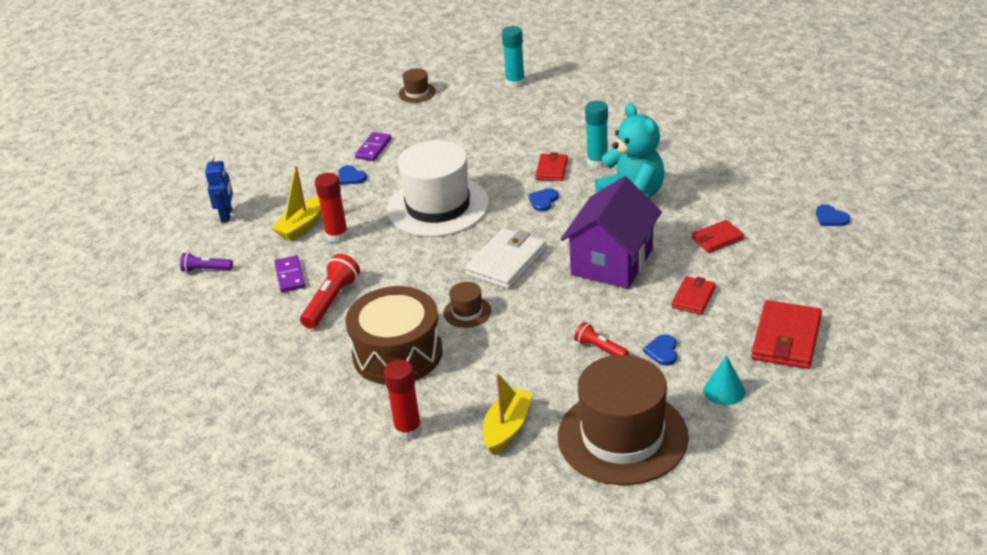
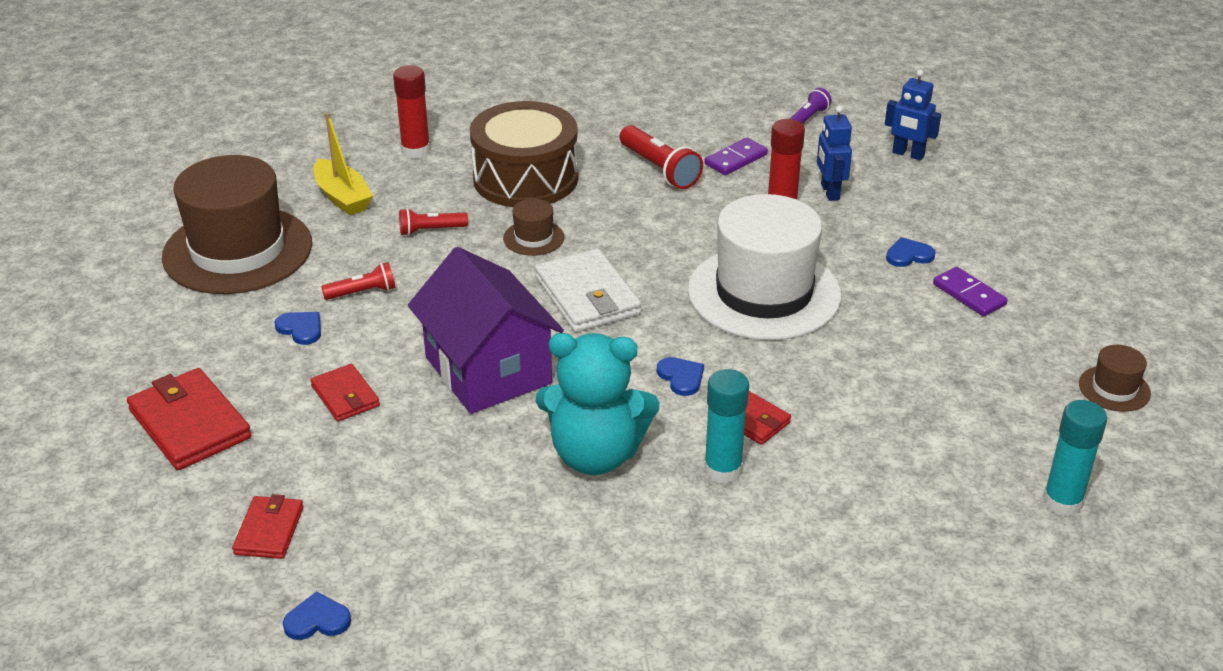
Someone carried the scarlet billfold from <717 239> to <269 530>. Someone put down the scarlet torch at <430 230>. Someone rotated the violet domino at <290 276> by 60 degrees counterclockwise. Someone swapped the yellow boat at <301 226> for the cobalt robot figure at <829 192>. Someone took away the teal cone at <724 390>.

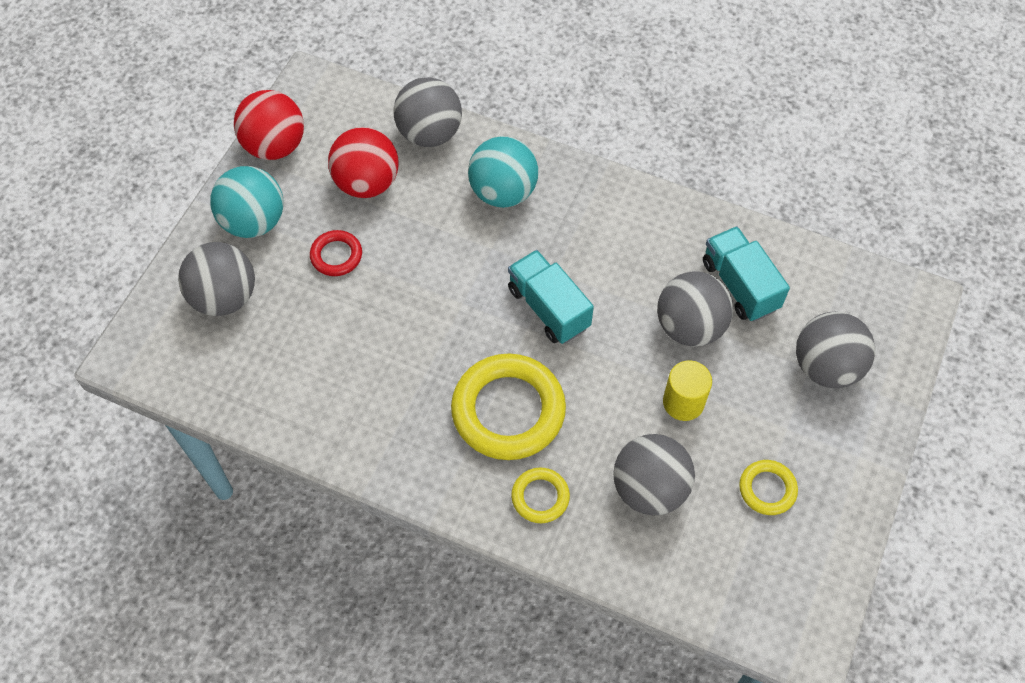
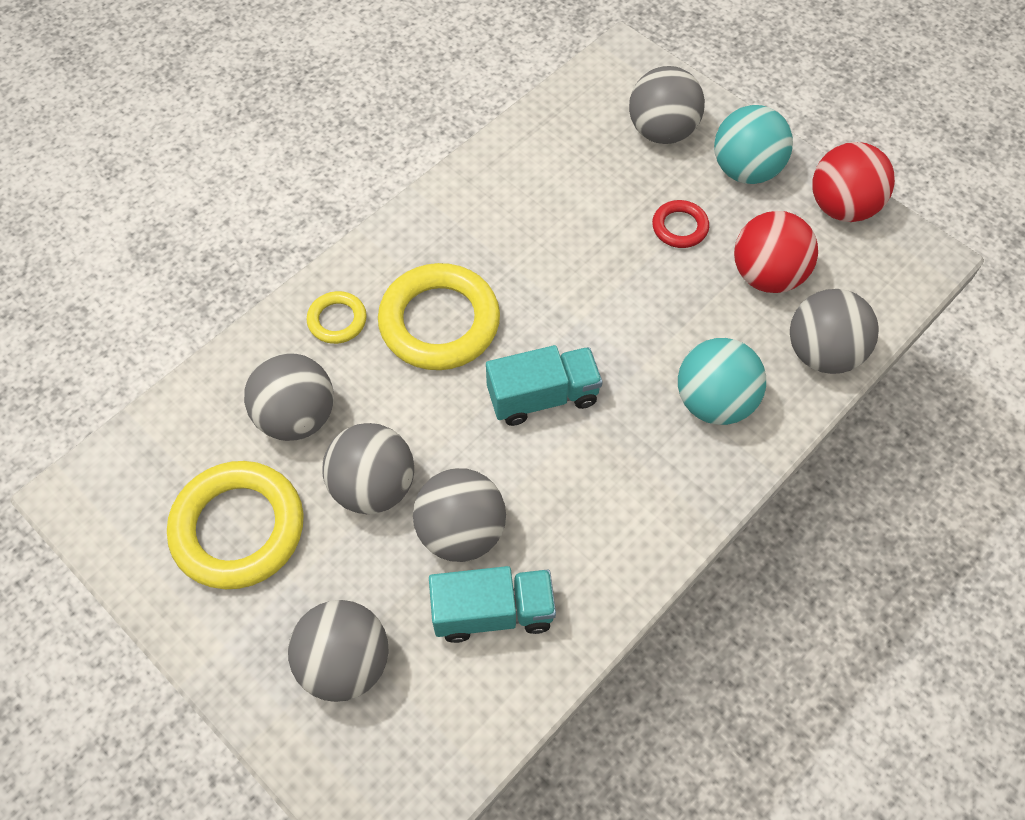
Someone scaled the yellow torus at <767 489> by 2.03. Someone swapped the yellow solid cylinder at <683 402> for the grey play ball at <373 486>.

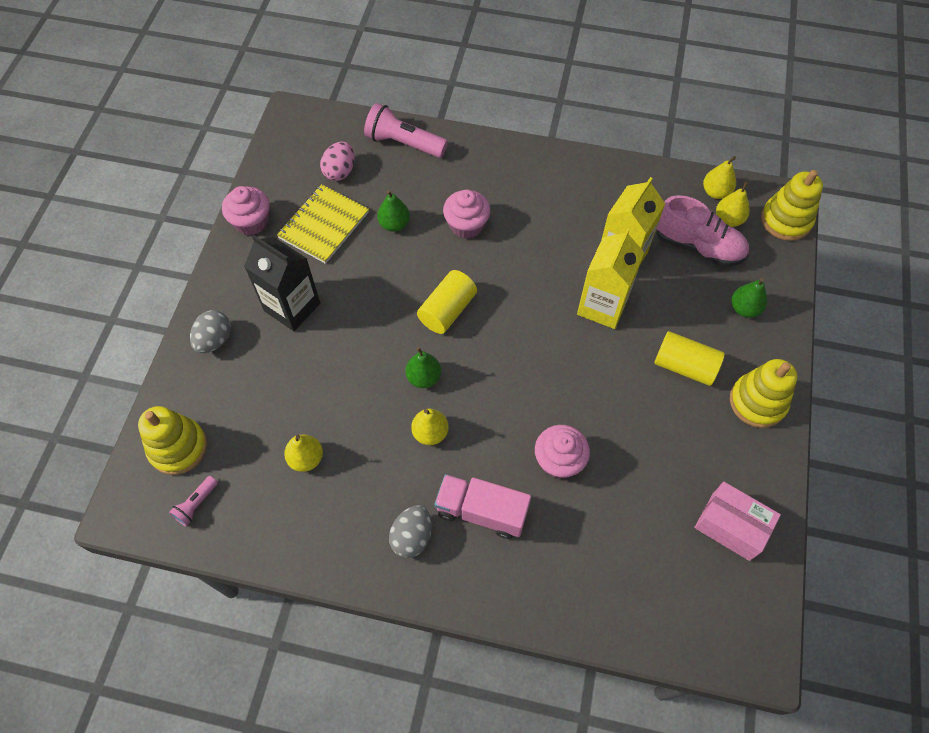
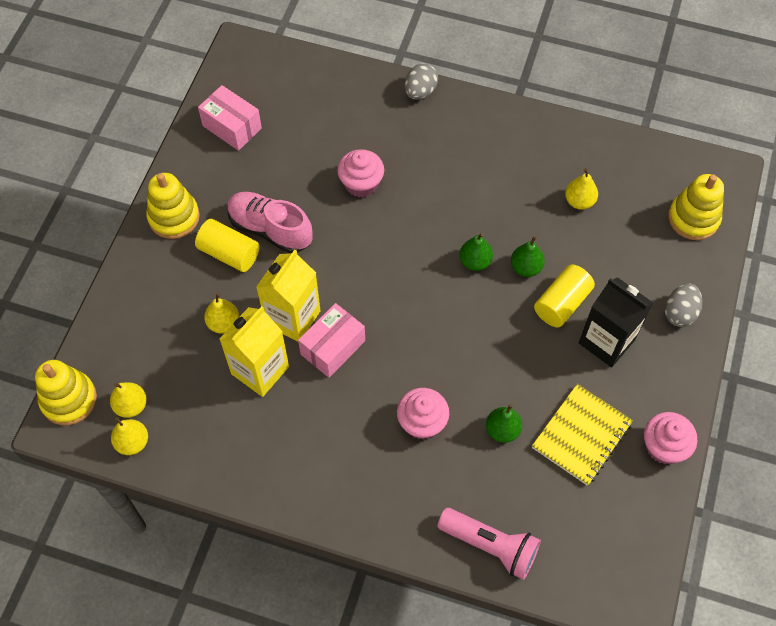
Someone carried the yellow toy pear from <430 433> to <223 323>. Someone carried the rose-pink sneaker from <697 246> to <270 229>. Someone put down the rose-pink package at <333 347>. Someone carried the grey toy egg from <412 537> to <420 92>. Someone carried the emerald toy pear from <744 308> to <525 267>. Someone carried the yellow solid cylinder from <447 310> to <561 303>. Someone took away the rose-pink torch at <196 504>. Someone took away the rose-pink toy egg at <340 171>. Someone took away the rose-pink toy truck at <482 511>.

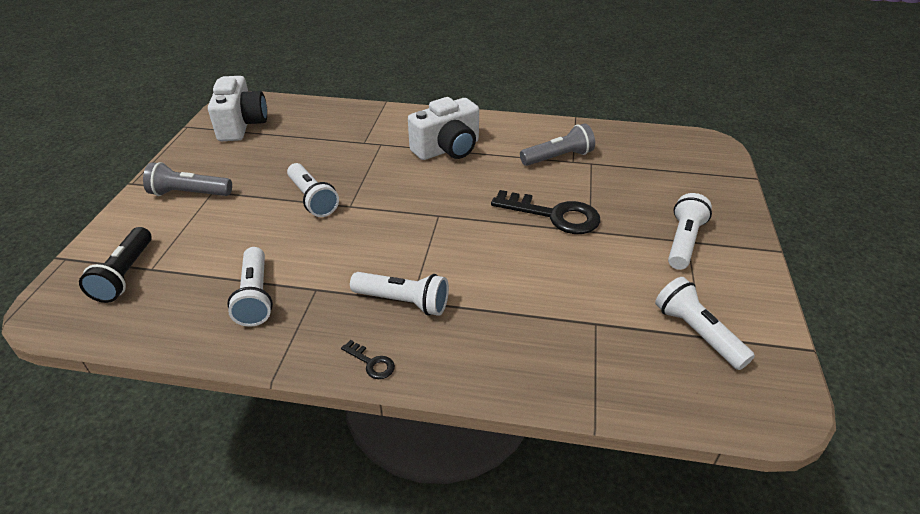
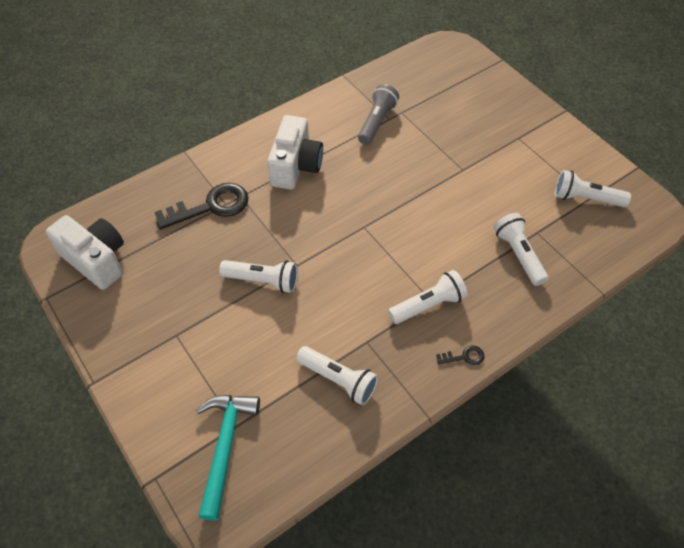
Someone carried the ebony key from <554 215> to <211 207>. Someone swapped the ebony torch at <125 275> for the teal hammer at <225 446>. Someone carried the white torch from <683 241> to <518 255>. Someone took away the grey torch at <189 194>.

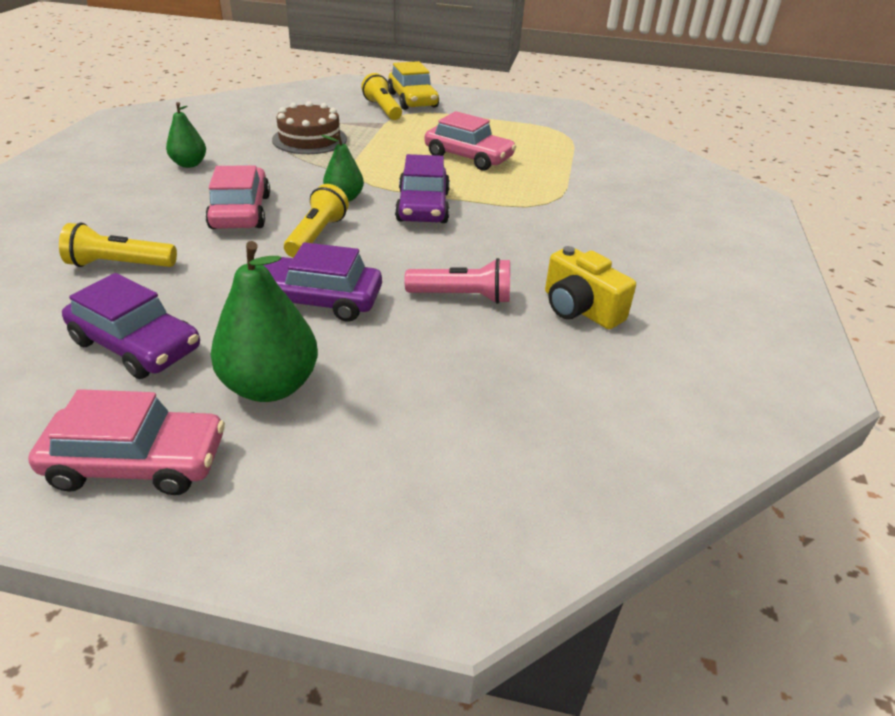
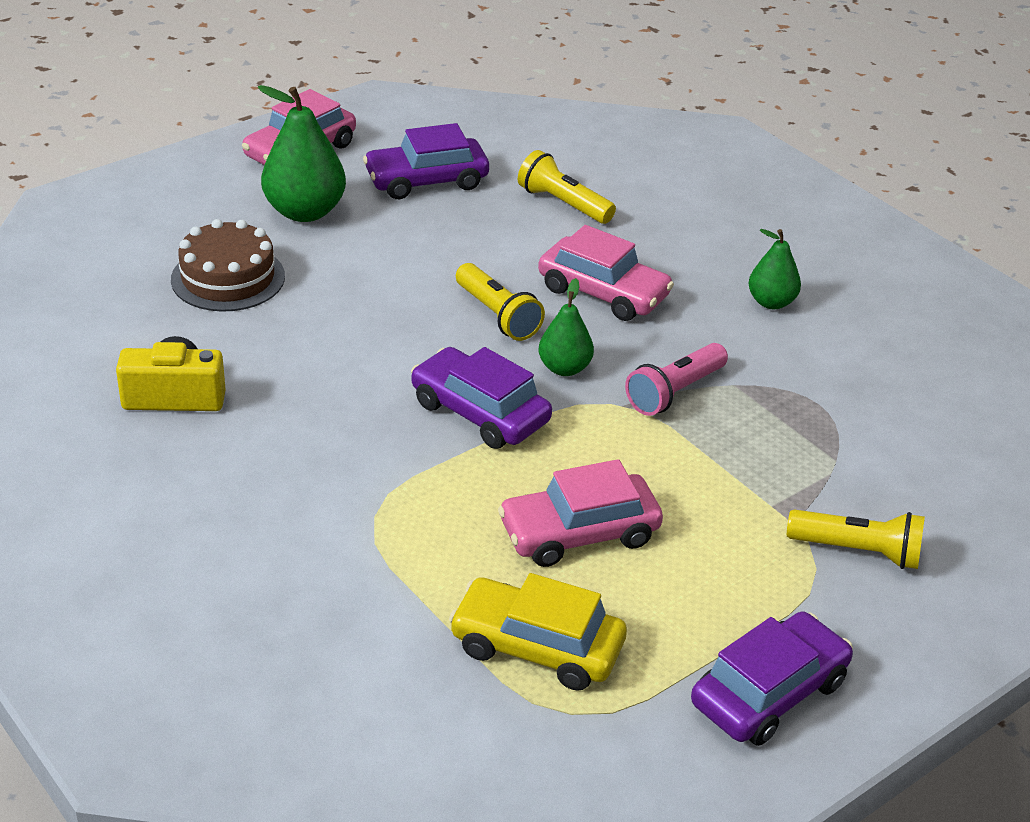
Someone carried the brown cake from <309 139> to <228 278>. Someone carried the yellow car from <412 100> to <537 647>. Someone rotated the yellow torch at <119 265> by 90 degrees counterclockwise. Someone carried the rose-pink torch from <463 296> to <675 392>. Someone carried the violet car from <317 300> to <769 693>.

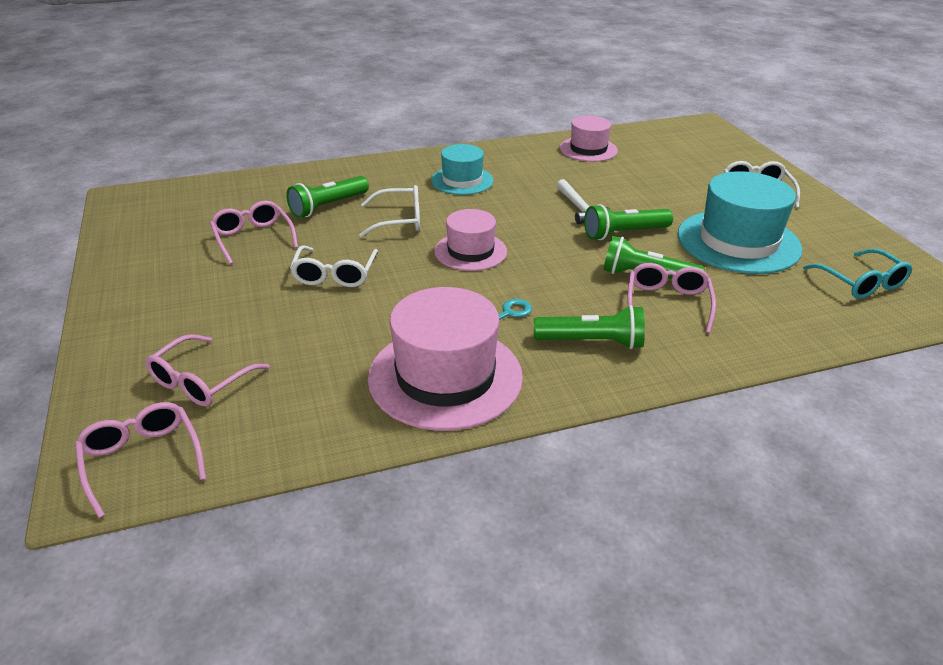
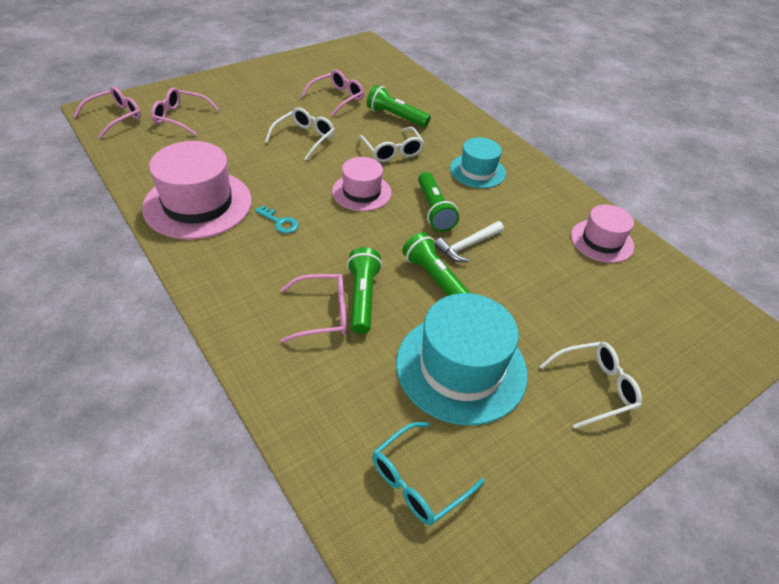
Someone rotated the white glasses at <335 275> by 135 degrees clockwise. Someone carried the emerald torch from <592 342> to <434 210>.

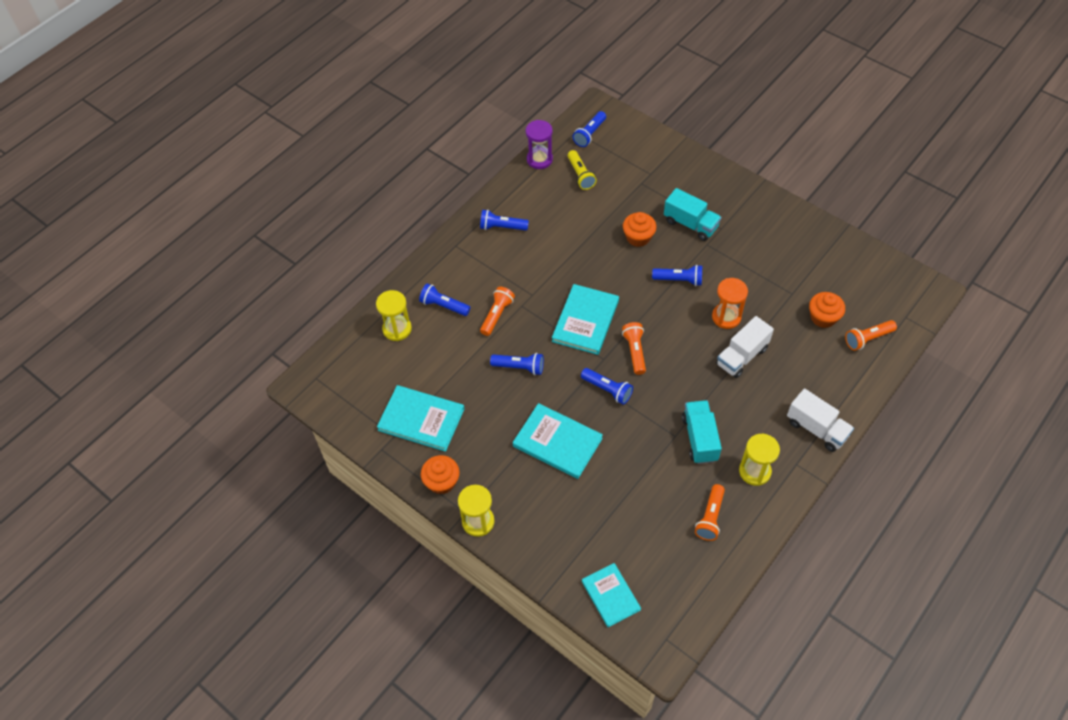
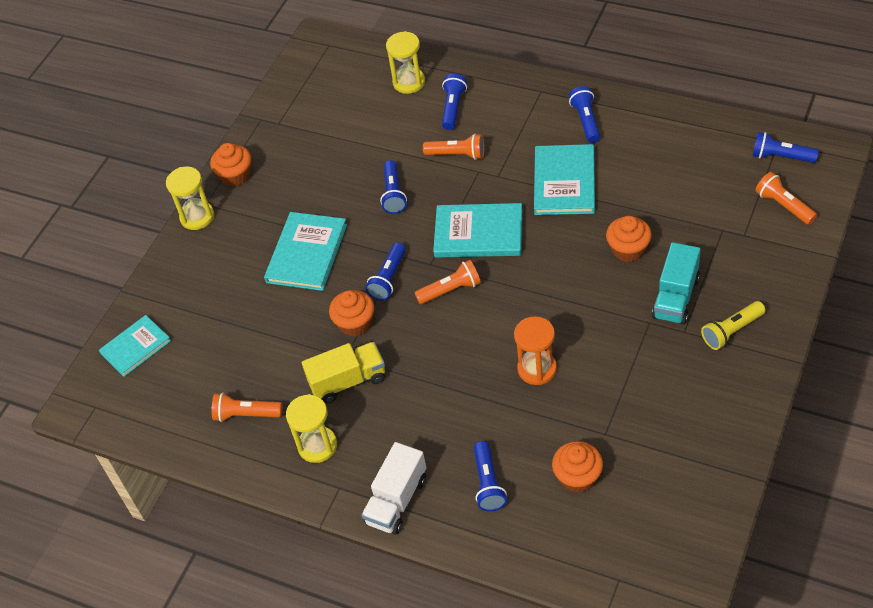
Someone repainted the teal toy truck at <699 438>, which became the yellow toy truck at <348 381>. Someone put down the orange cupcake at <355 323>. Someone carried the cobalt torch from <679 280> to <488 483>. Someone carried the teal hardcover from <421 419> to <564 182>. Someone carried the yellow torch from <580 175> to <731 331>. Someone carried the orange torch from <867 339> to <783 206>. Someone took away the violet hourglass at <539 159>. Someone took away the white toy truck at <742 356>.

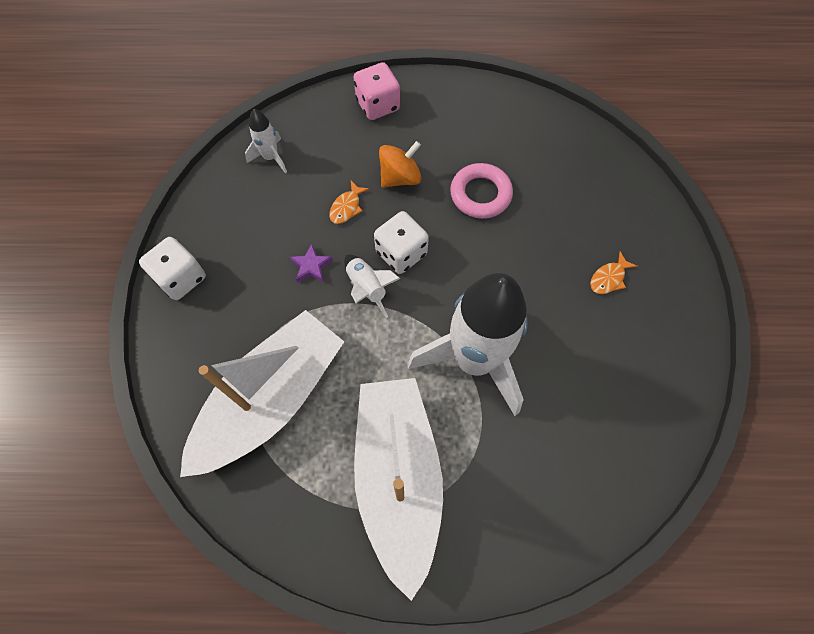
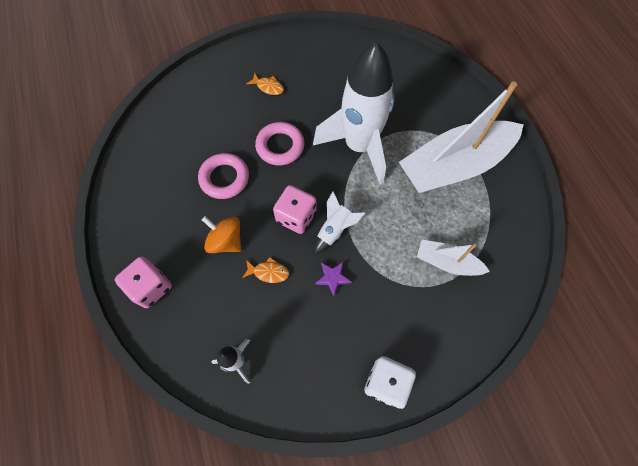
Someone put down the rose-pink torus at <280 146>. Someone repainted the white die at <401 253>, which became the rose-pink die at <296 217>. Someone scaled the white boat at <271 399> by 0.49.

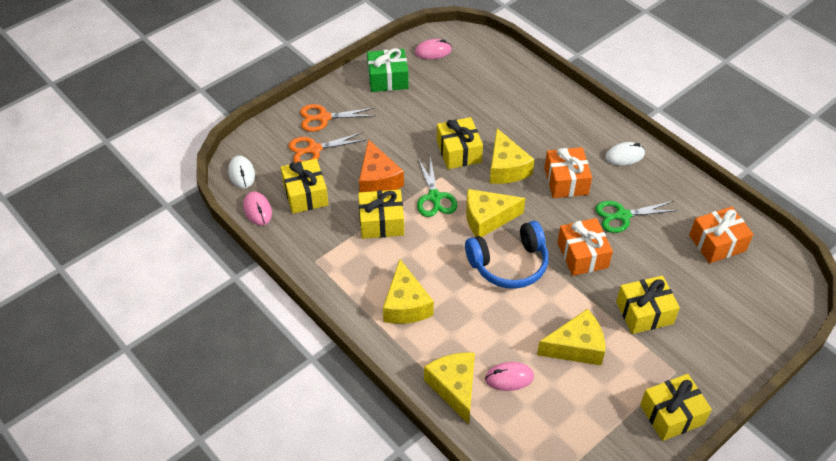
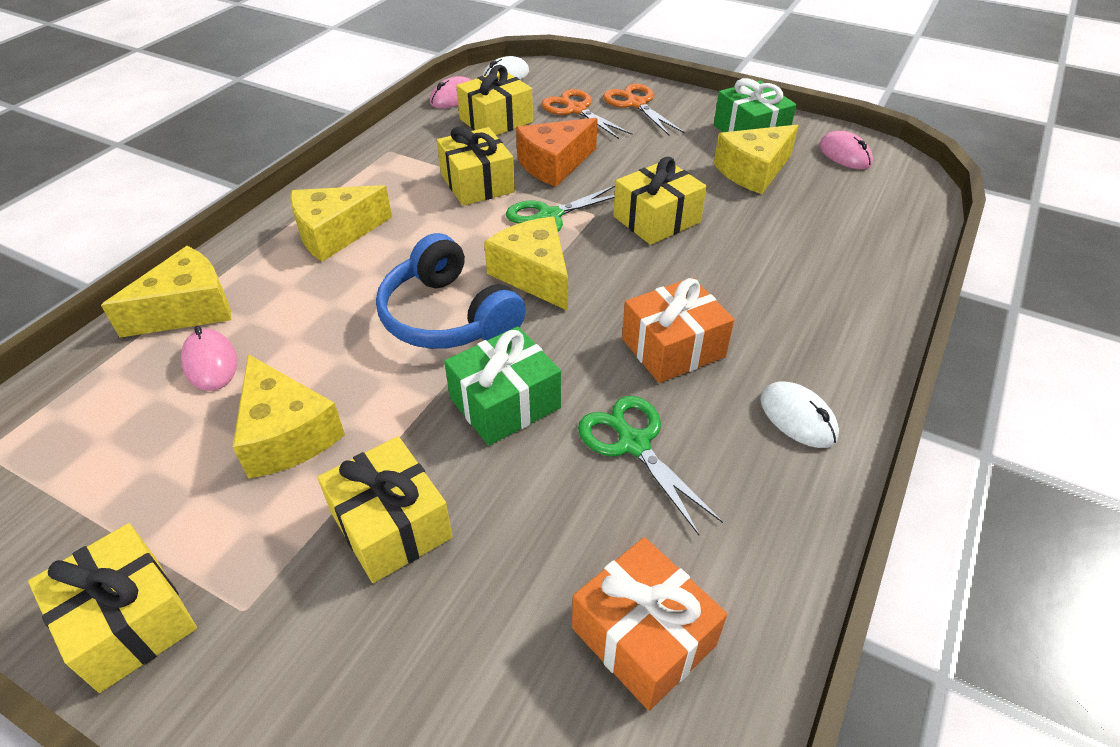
Someone repainted the orange wrapped gift at <582 255>, which became the emerald wrapped gift at <505 403>. Someone carried the yellow cheese wedge from <506 168> to <753 171>.

